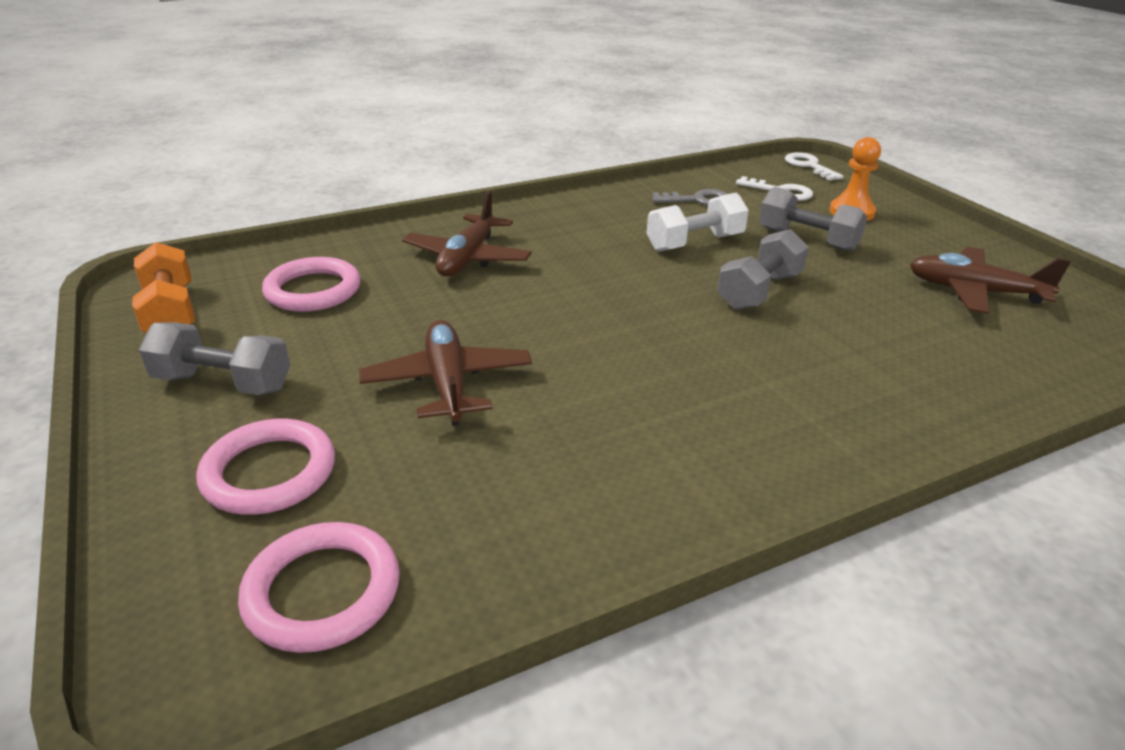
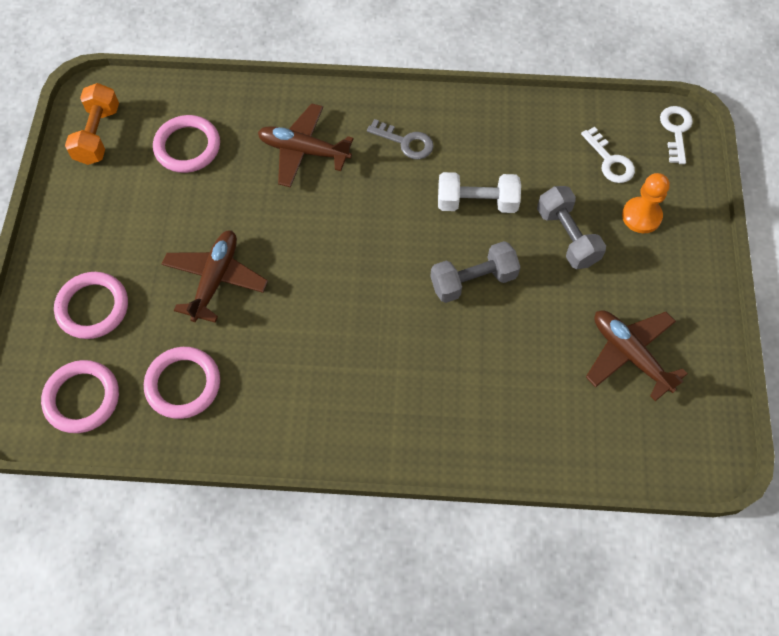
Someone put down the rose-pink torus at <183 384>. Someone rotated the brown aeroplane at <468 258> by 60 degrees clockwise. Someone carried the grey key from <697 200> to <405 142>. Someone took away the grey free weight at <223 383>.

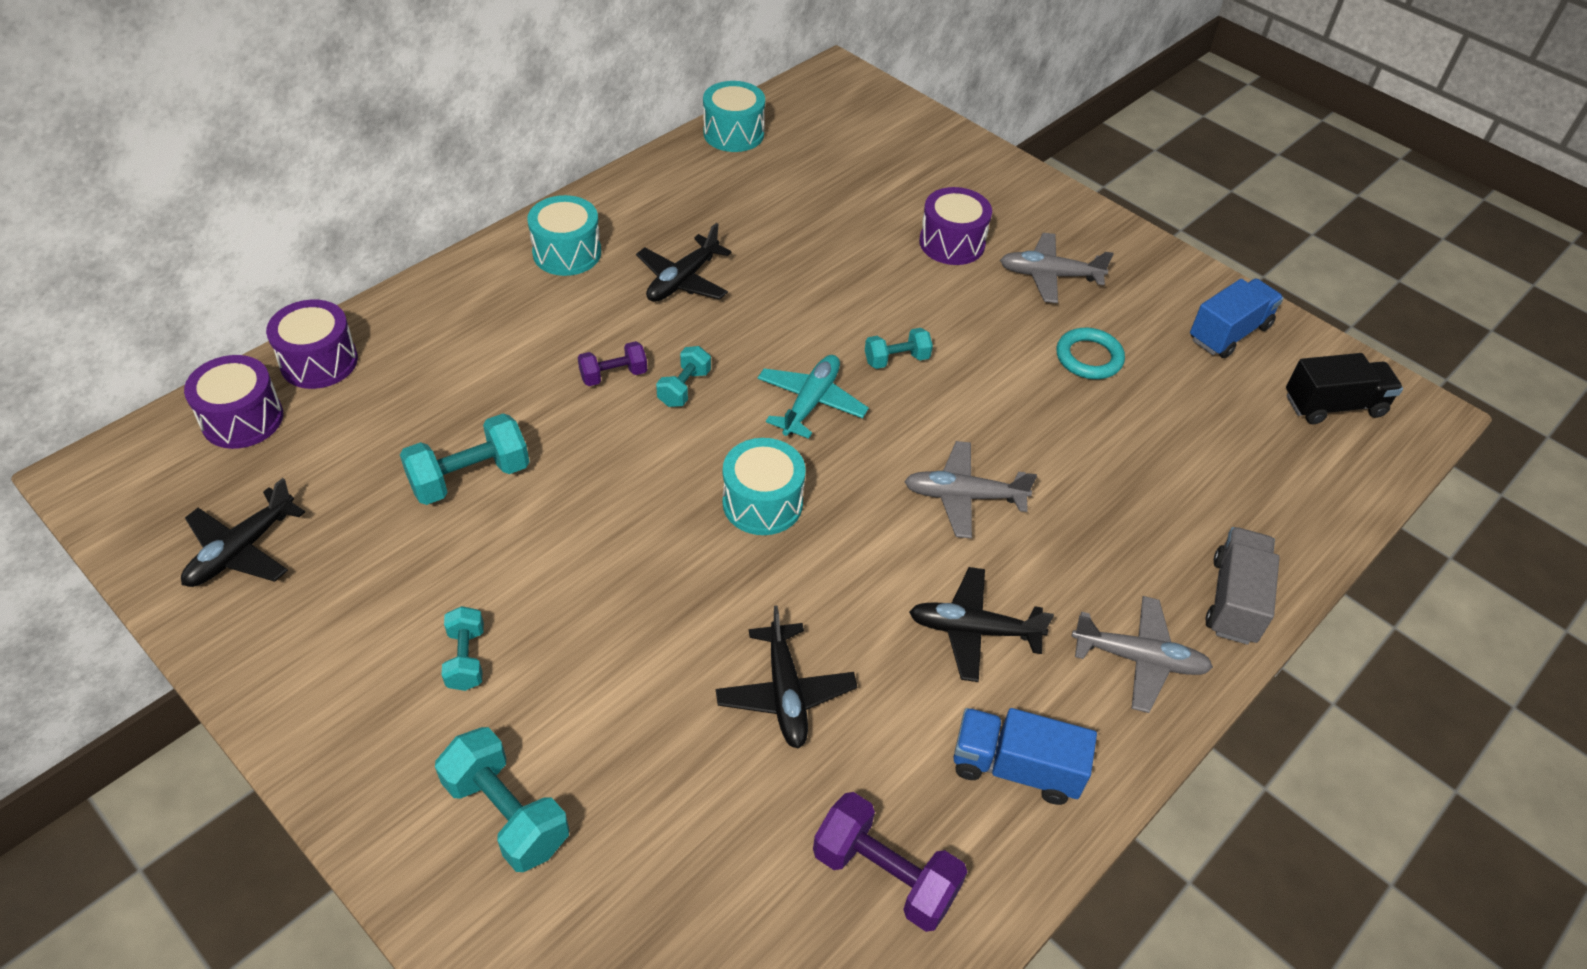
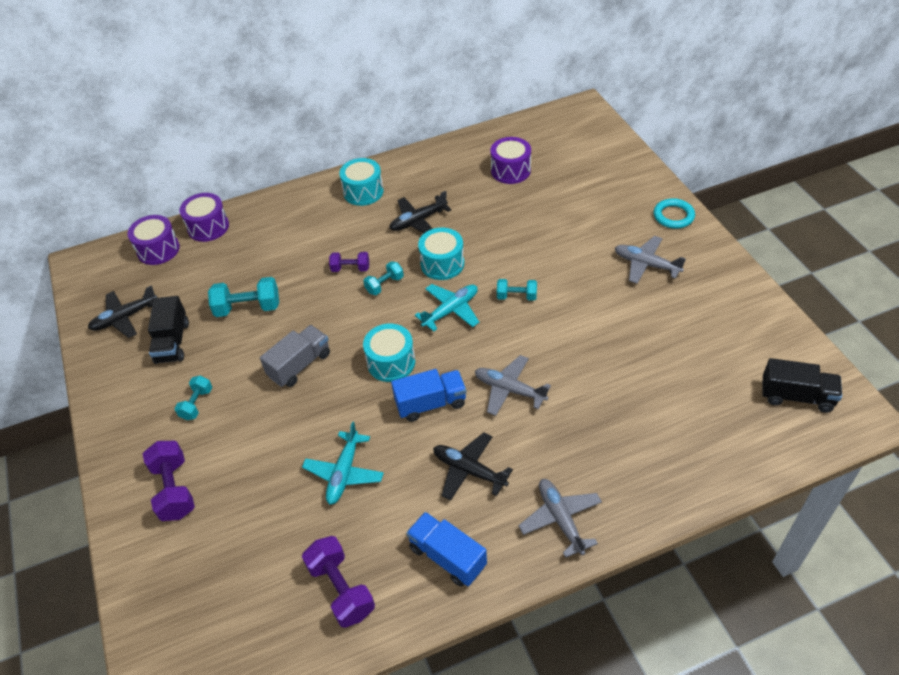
Someone repainted the teal free weight at <506 814>, which became the violet free weight at <174 490>. Someone put down the ebony toy truck at <172 342>. Someone carried the grey toy truck from <1234 600> to <300 365>. Someone repainted the ebony aeroplane at <785 694>, which became the teal aeroplane at <344 473>. Someone carried the cobalt toy truck from <1229 333> to <431 403>. Someone carried the teal toy drum from <733 133> to <442 264>. Someone carried the violet toy drum from <952 243> to <510 170>. Someone rotated the grey aeroplane at <1140 659> by 150 degrees counterclockwise. Someone carried the teal torus from <1089 357> to <673 216>.

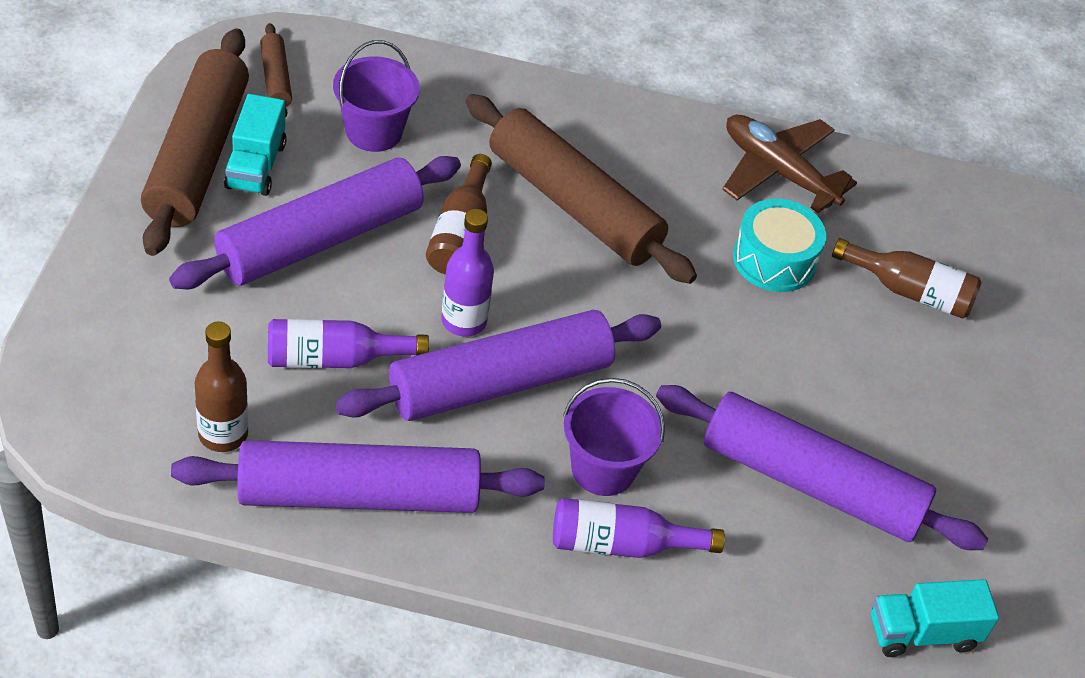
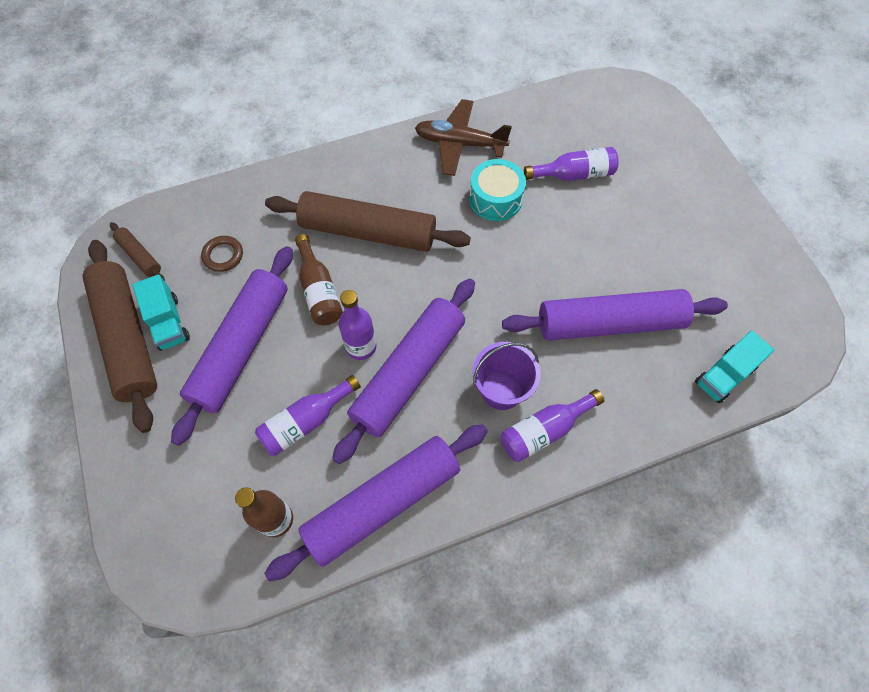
Someone swapped the violet pail at <374 132> for the brown torus at <223 255>. Someone repainted the brown bottle at <909 291>, which became the violet bottle at <574 174>.

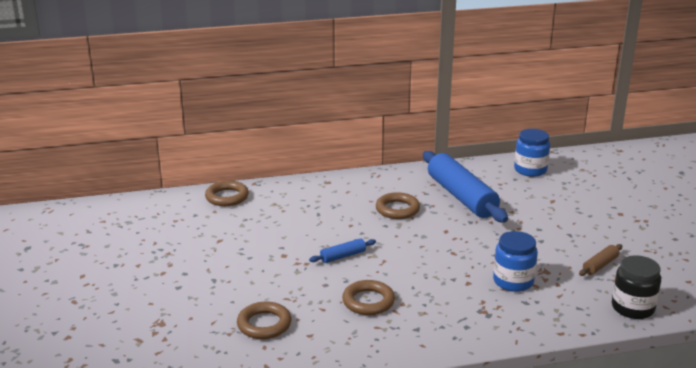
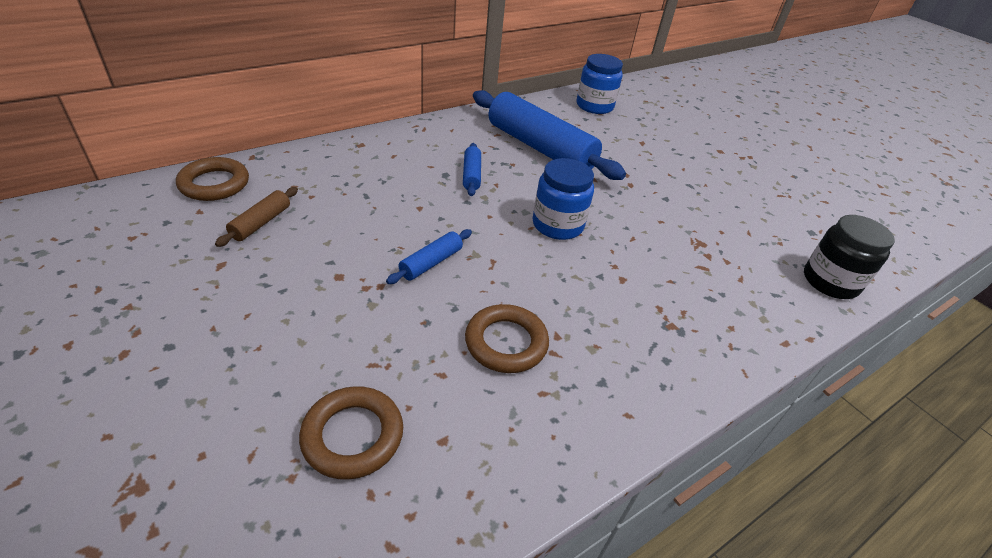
Someone carried the brown dough roller from <600 265> to <261 223>. Someone swapped the brown torus at <397 209> for the cobalt dough roller at <471 175>. Someone carried the cobalt jar from <513 281> to <557 225>.

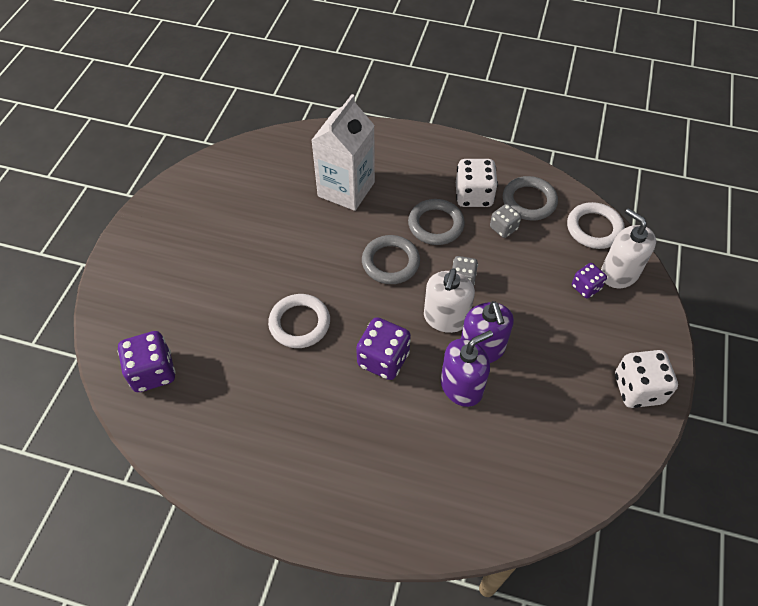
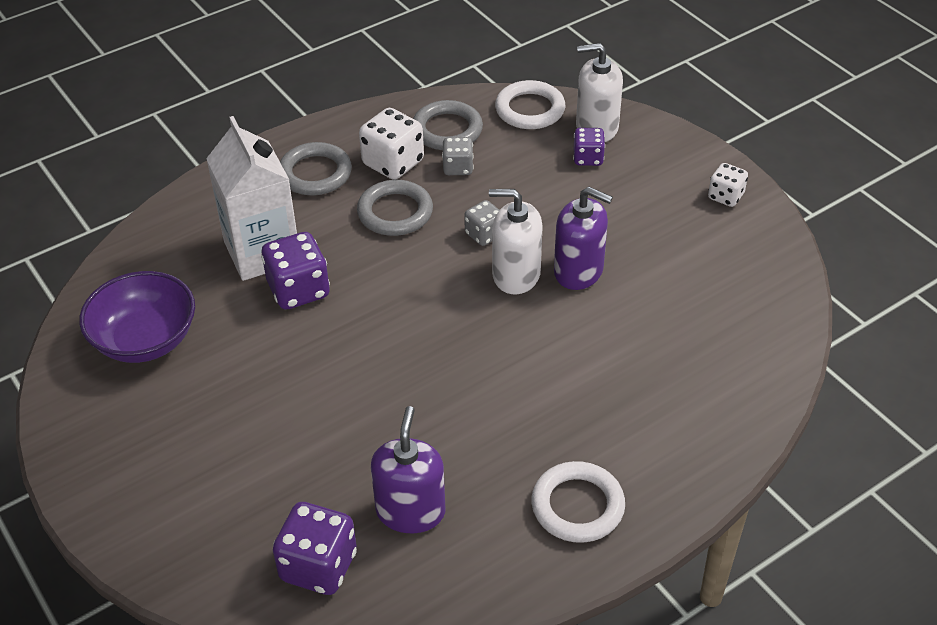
Someone put down the violet bowl at <145 340>. Someone carried the violet die from <383 359> to <298 290>. Someone carried the grey torus from <390 262> to <315 173>. Someone carried the violet pump bottle from <461 386> to <410 511>. Someone rotated the white pump bottle at <446 318> by 135 degrees clockwise. Someone carried the white torus from <299 323> to <577 506>. Someone scaled the white die at <638 389> by 0.60.

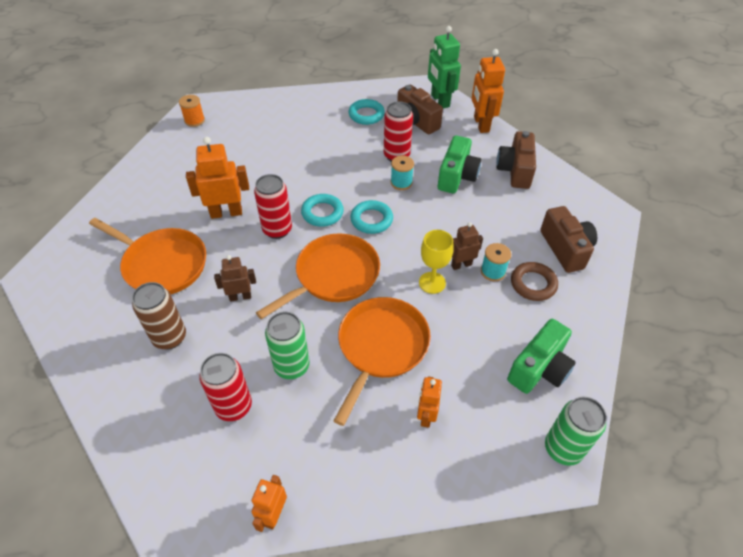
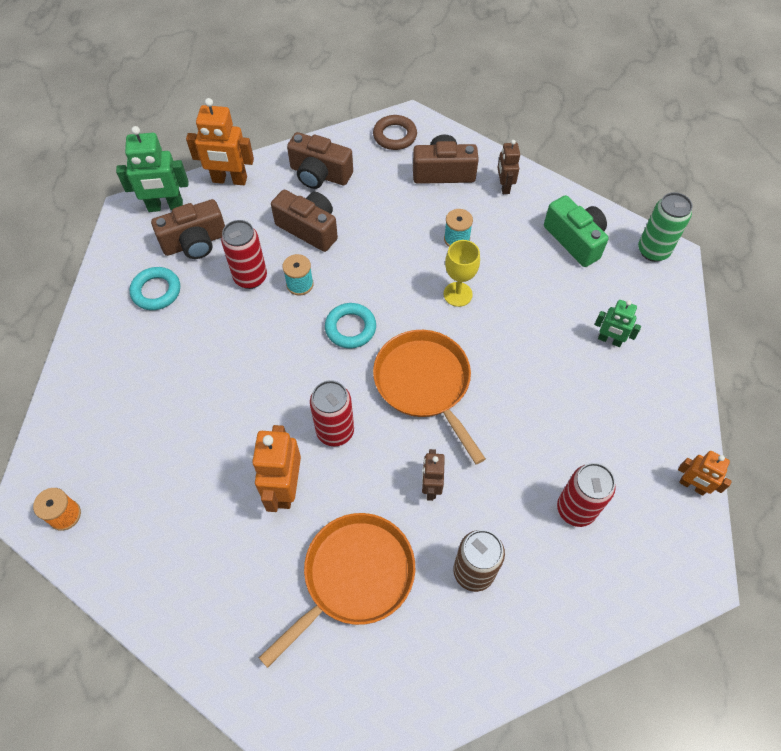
Someone repainted the emerald camera at <457 176>, which became the brown camera at <309 228>. Someone carried the brown torus from <533 284> to <395 136>. Someone carried the brown robot figure from <461 265> to <504 186>. Someone repainted the orange robot figure at <426 415>, which became the emerald robot figure at <609 340>. Someone took away the emerald can at <292 366>. Someone took away the teal torus at <322 213>. Someone took away the orange pan at <381 346>.

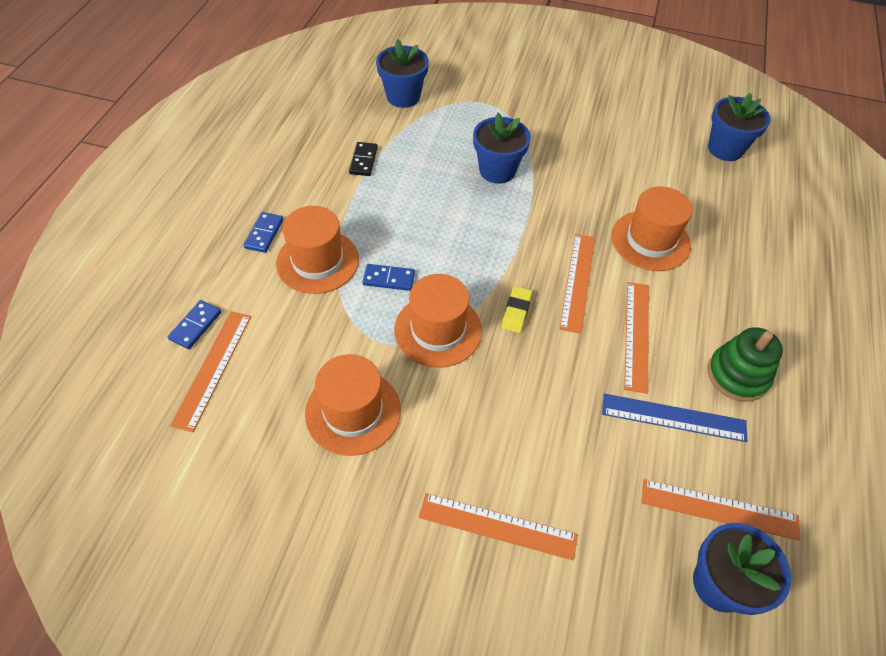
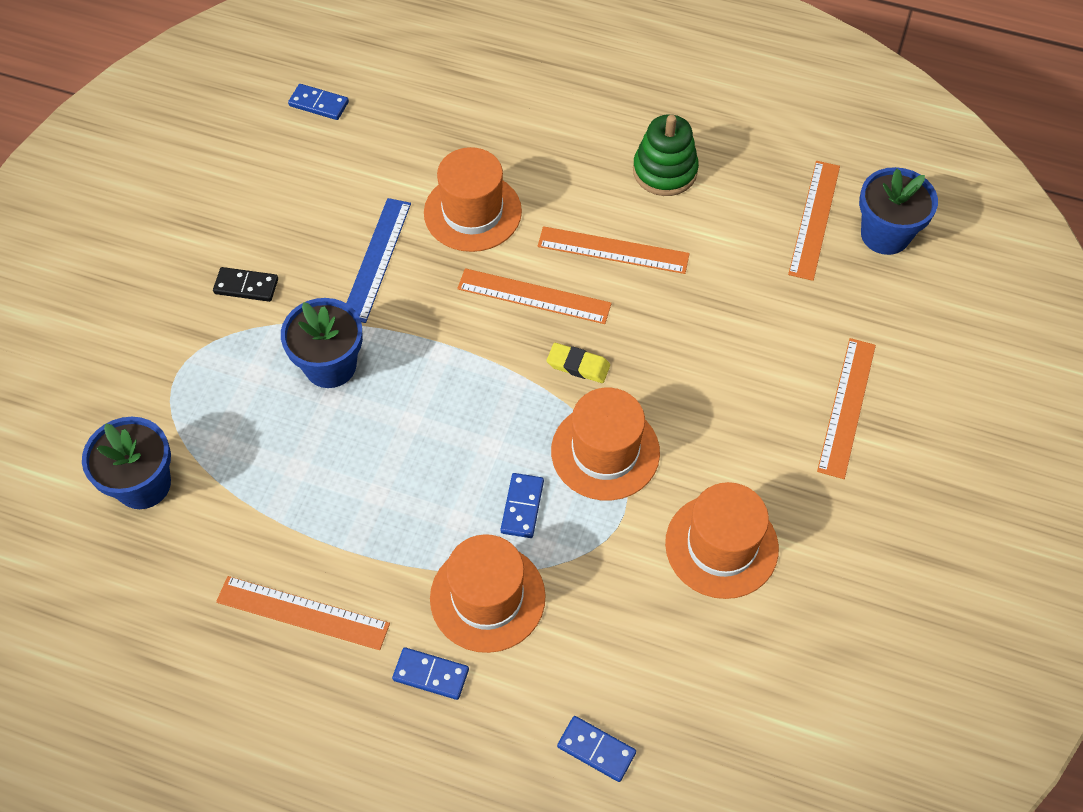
Someone carried the ebony domino from <363 160> to <246 286>. Someone carried the orange straightedge from <213 368> to <302 613>. Someone swapped the cobalt potted plant at <725 149> for the cobalt domino at <319 104>. Someone carried the cobalt straightedge from <673 417> to <376 259>.

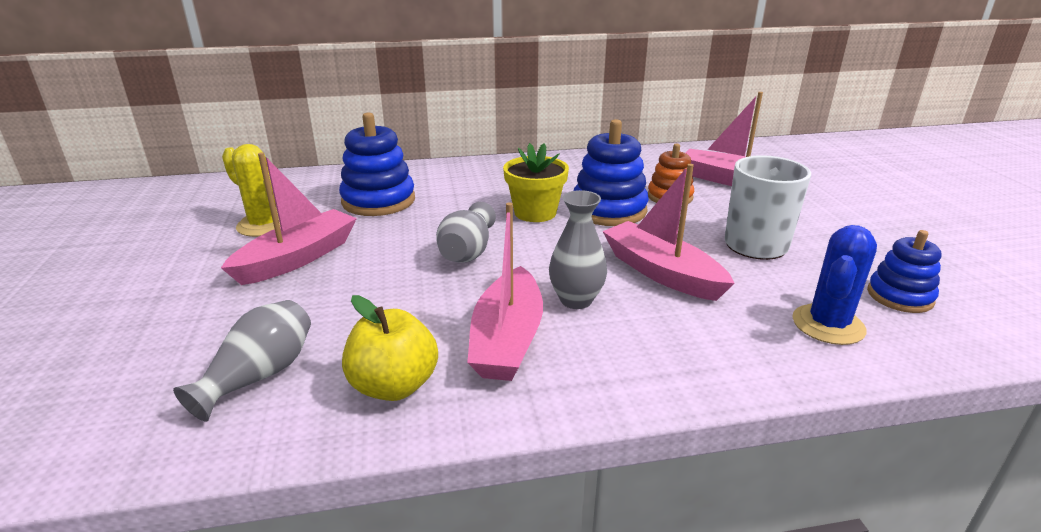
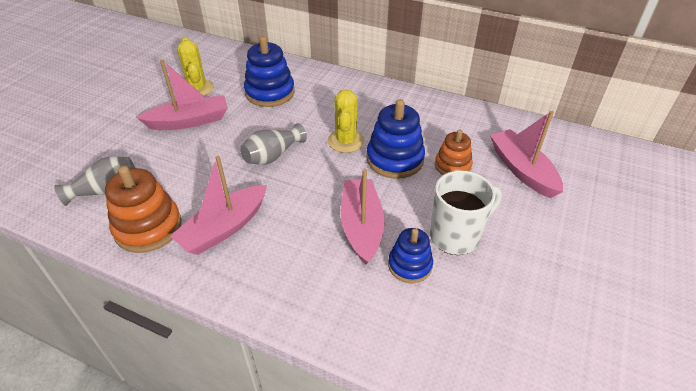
Someone swapped the yellow toy apple at <394 386> for the orange stacking rings at <148 227>. Someone swapped the yellow potted plant at <535 212> for the yellow cactus at <346 141>. Someone carried the cobalt stacking rings from <900 296> to <410 265>. Someone took away the grey vase at <576 300>. Someone took away the cobalt cactus at <828 325>.

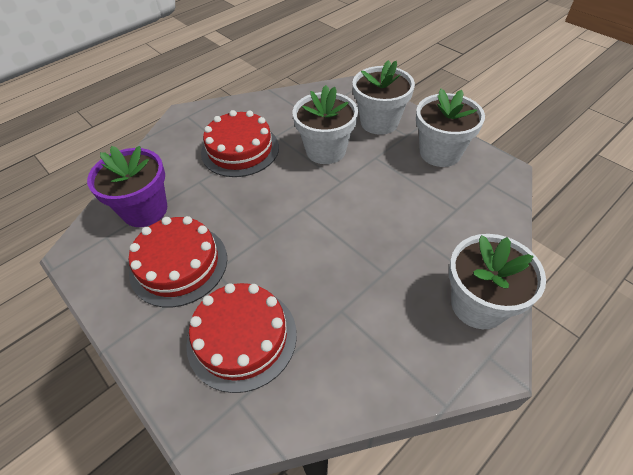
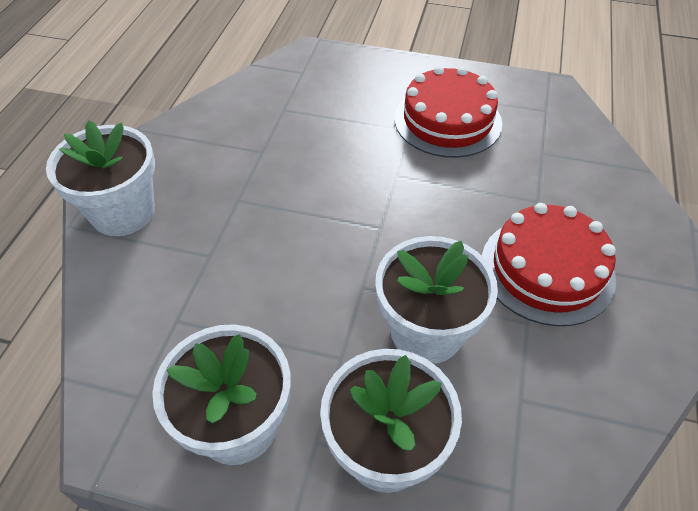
Someone took away the violet potted plant at <145 210>. Someone took away the scarlet cake at <242 337>.

